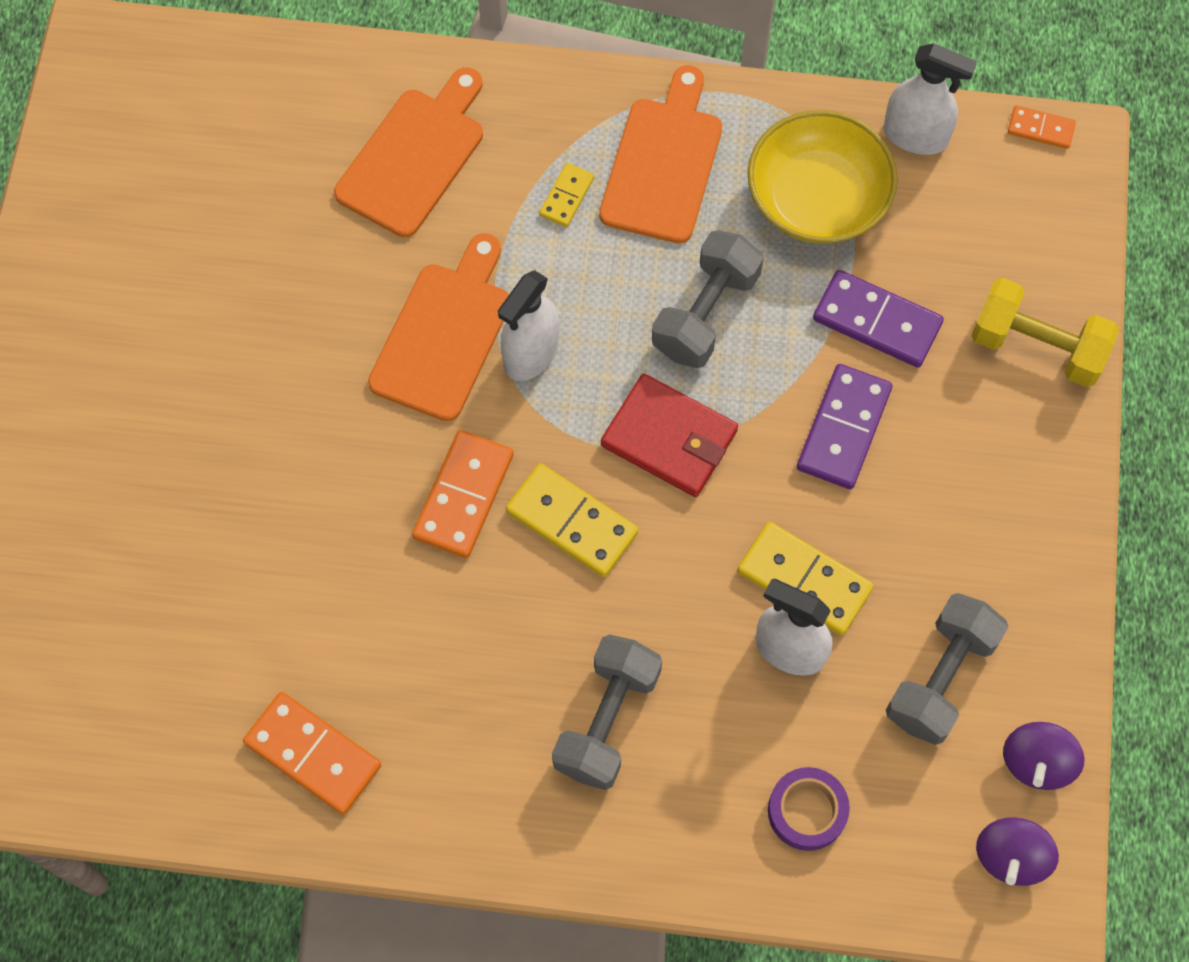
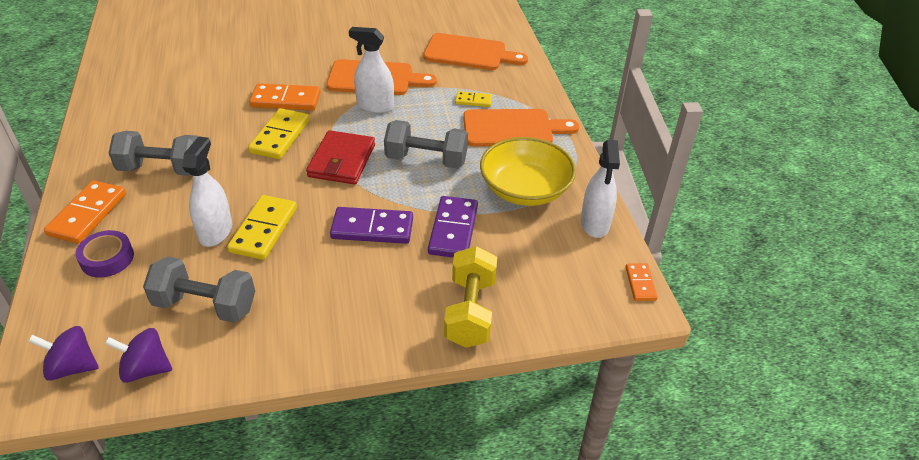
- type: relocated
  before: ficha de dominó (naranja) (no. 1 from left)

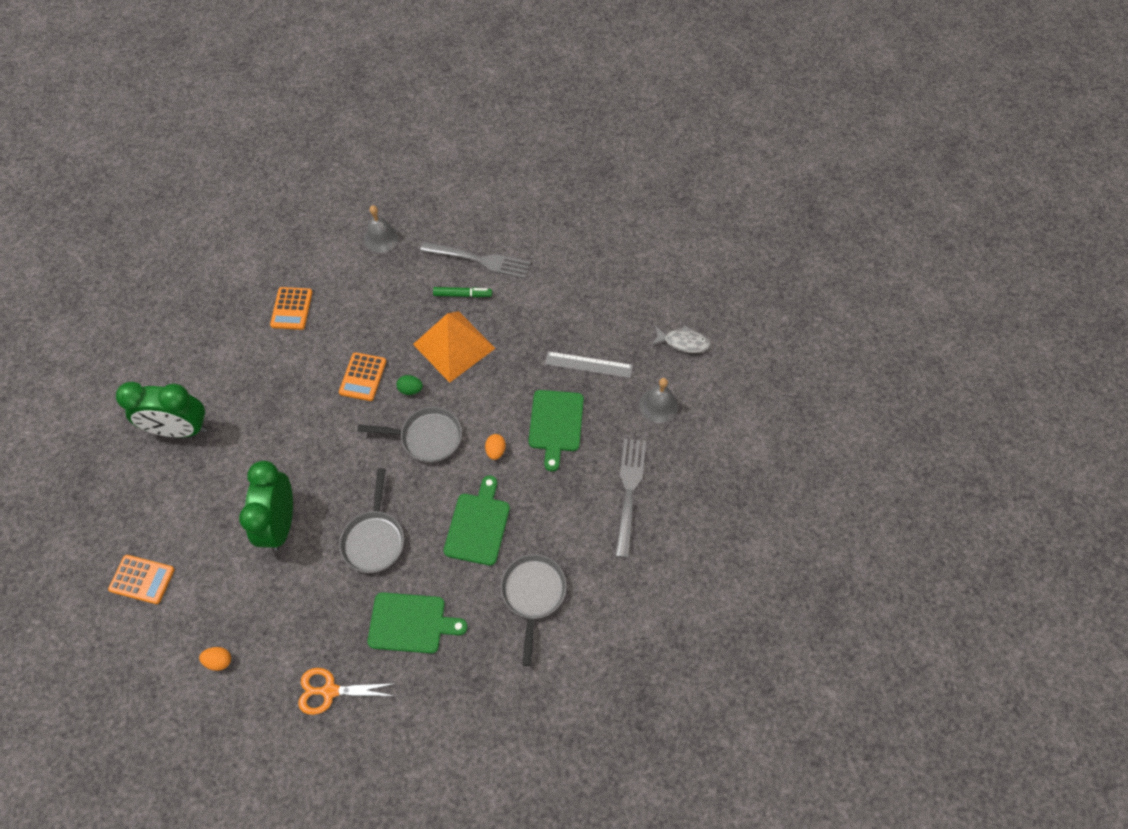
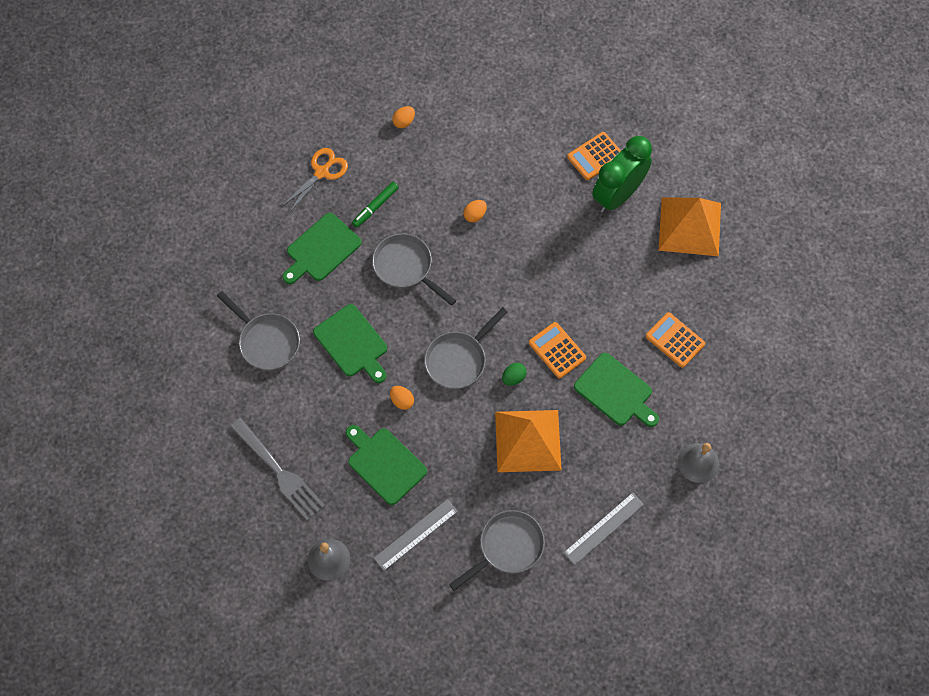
- type: relocated
  before: calculadora (naranja) (no. 1 from left in the first image)
  after: calculadora (naranja) (no. 2 from left)
- type: exchanged
  before: despertador (verde) (no. 2 from left)
  after: huevo (naranja) (no. 3 from left)
- type: exchanged
  before: tenedor (gris) (no. 1 from left)
  after: regla (gris) (no. 2 from left)
- type: relocated
  before: rotulador (verde)
- type: missing
  before: pez (gris)
- type: appeared
  after: sartén (gris) (no. 4 from left)
- type: appeared
  after: tabla de cortar (verde) (no. 4 from left)
- type: appeared
  after: pirámide (naranja) (no. 2 from left)

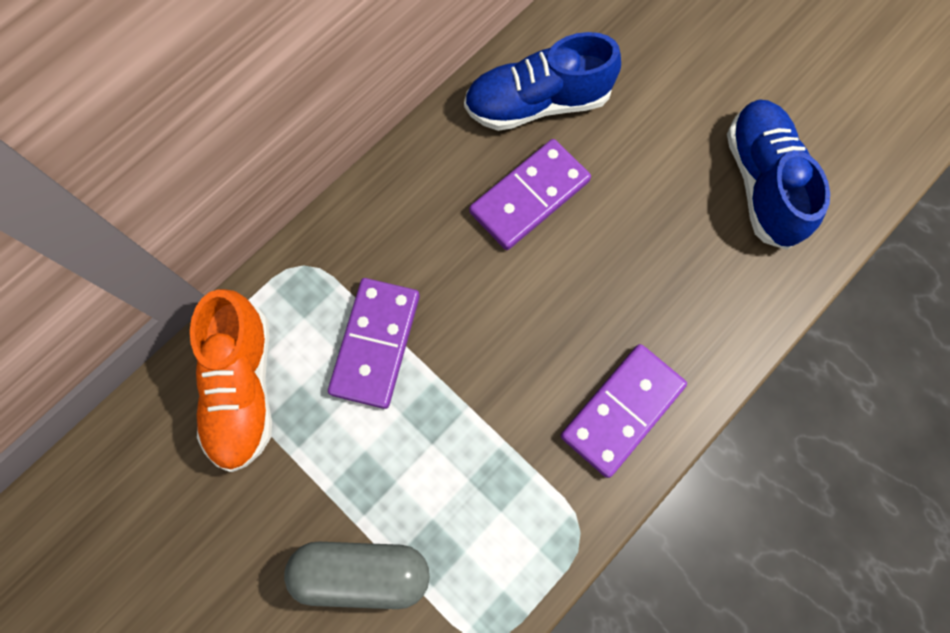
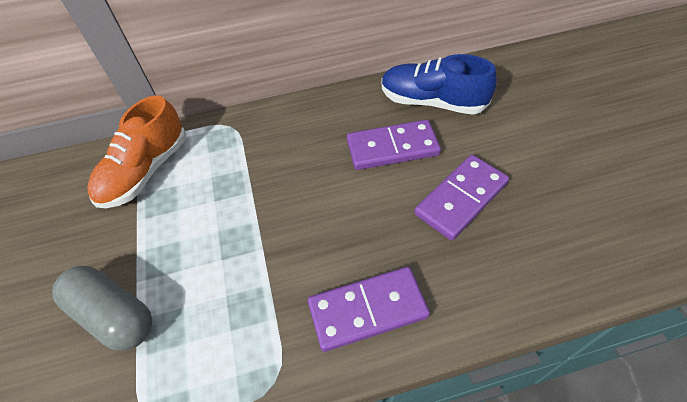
- type: relocated
  before: ficha de dominó (morado) (no. 1 from left in the first image)
  after: ficha de dominó (morado) (no. 3 from left)
- type: missing
  before: zapato (azul) (no. 2 from left)

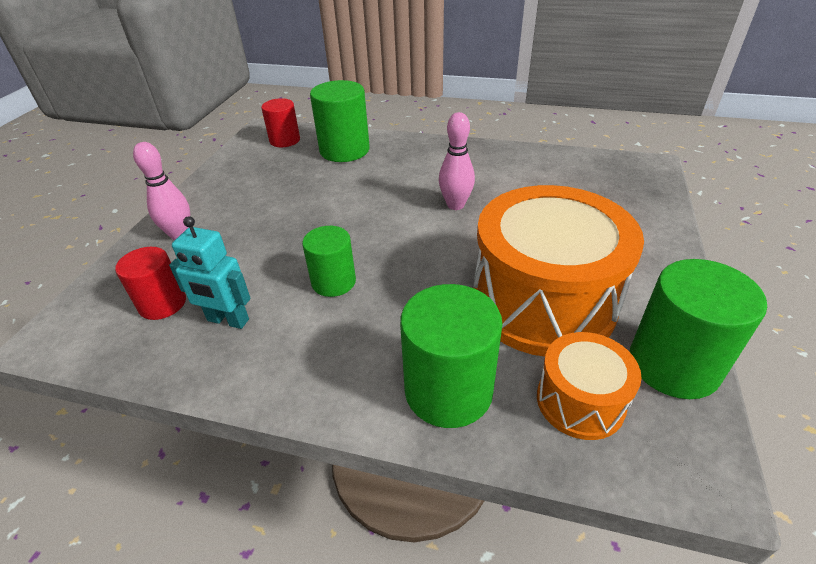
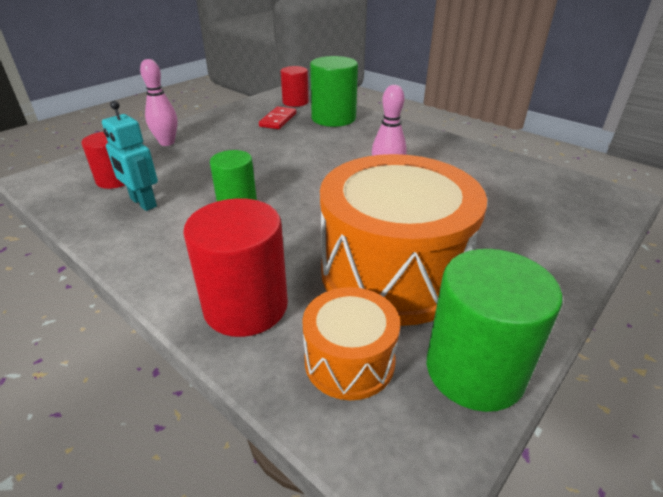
- type: colour
  before: cilindro (verde) (no. 3 from left)
  after: cilindro (rojo) (no. 2 from left)
- type: appeared
  after: ficha de dominó (rojo)

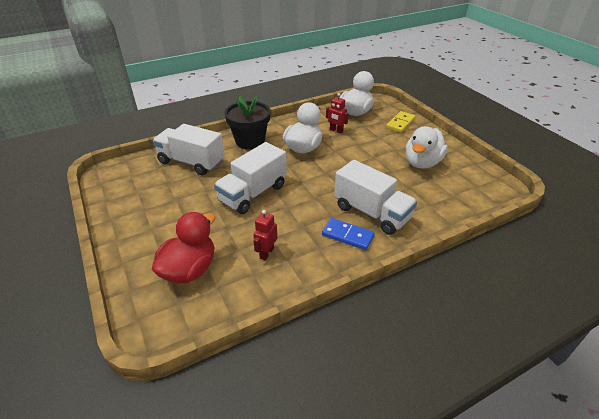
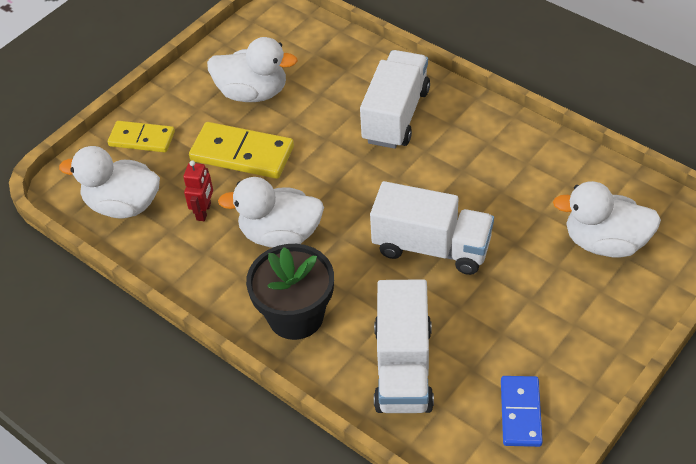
- type: colour
  before: pato (rojo)
  after: pato (blanco) (no. 4 from left)
- type: missing
  before: robot (rojo) (no. 1 from left)
- type: relocated
  before: ficha de dominó (azul)
- type: appeared
  after: ficha de dominó (amarillo) (no. 2 from left)

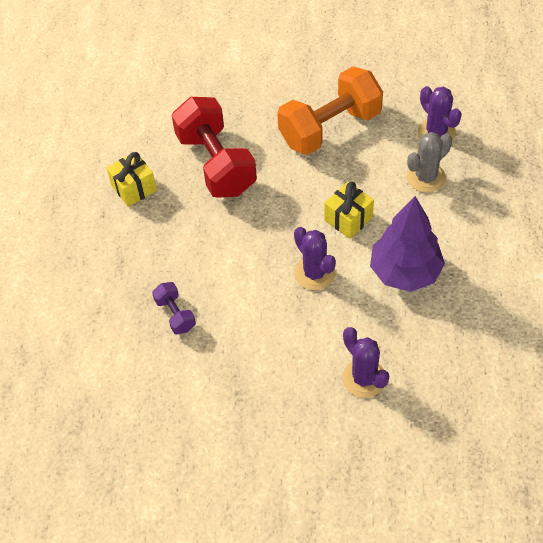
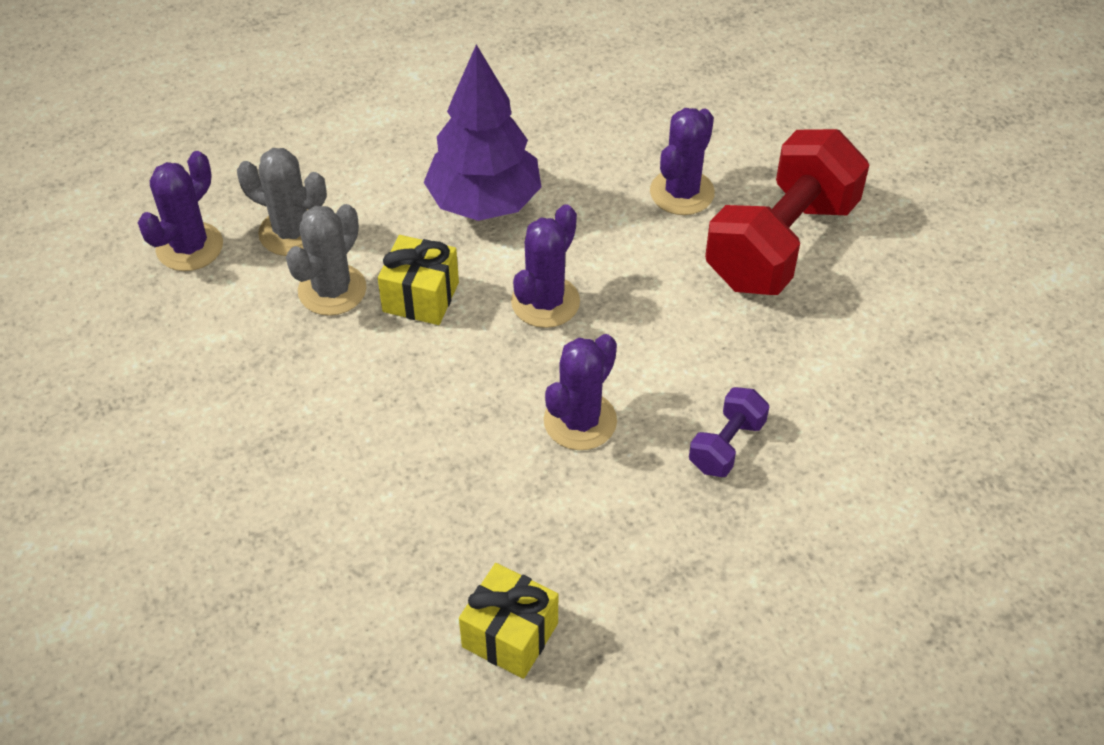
- type: relocated
  before: mancuerna (rojo)
- type: missing
  before: mancuerna (naranja)
- type: appeared
  after: cactus (gris) (no. 2 from left)
- type: appeared
  after: cactus (morado) (no. 3 from left)

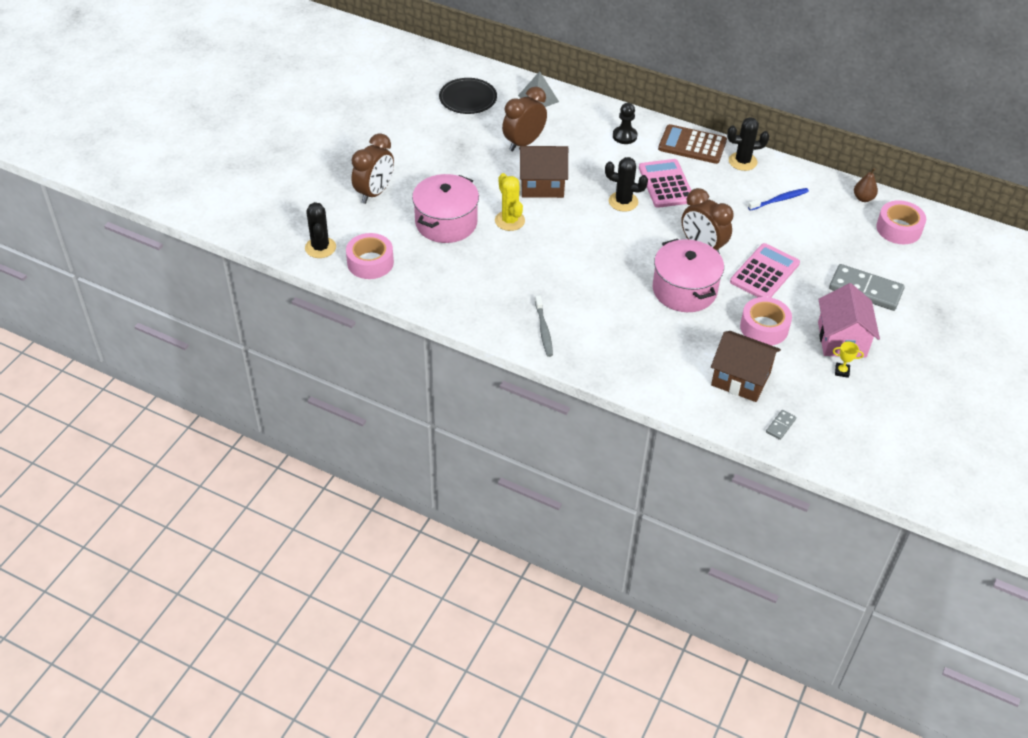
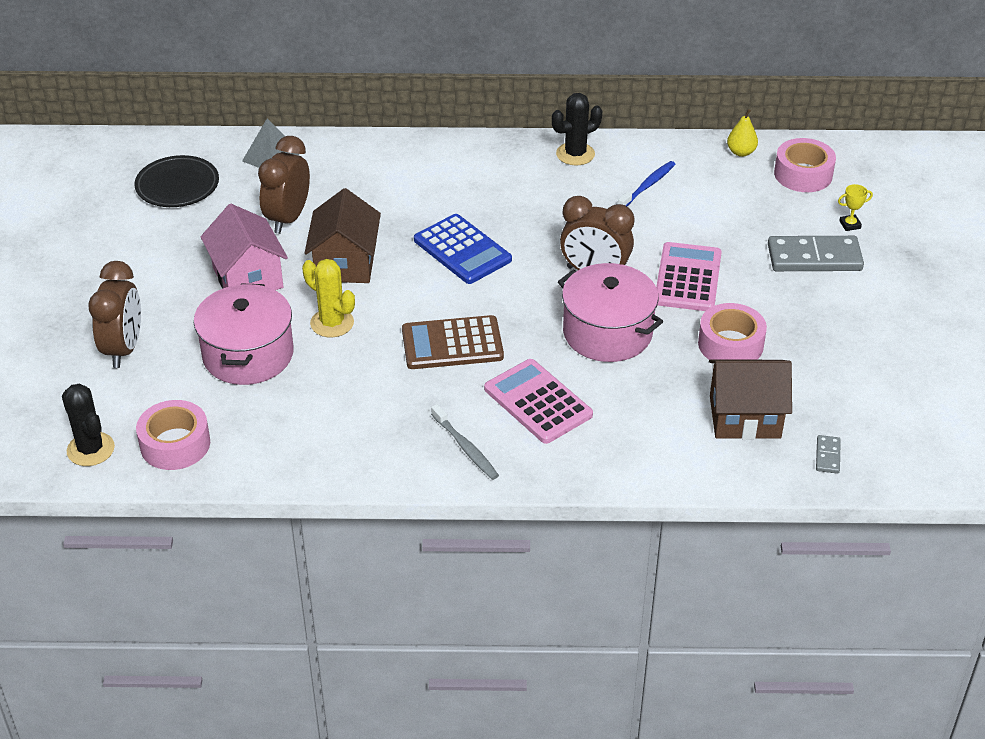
- type: spun
  before: casa (marrón) (no. 1 from left)
  turn: -60
- type: exchanged
  before: cactus (negro) (no. 2 from left)
  after: calculadora (azul)
- type: missing
  before: peón (negro)
- type: relocated
  before: calculadora (rosa) (no. 1 from left)
- type: relocated
  before: calculadora (marrón)
- type: relocated
  before: casa (rosa)
- type: relocated
  before: trofeo (amarillo)
- type: colour
  before: pera (marrón)
  after: pera (amarillo)

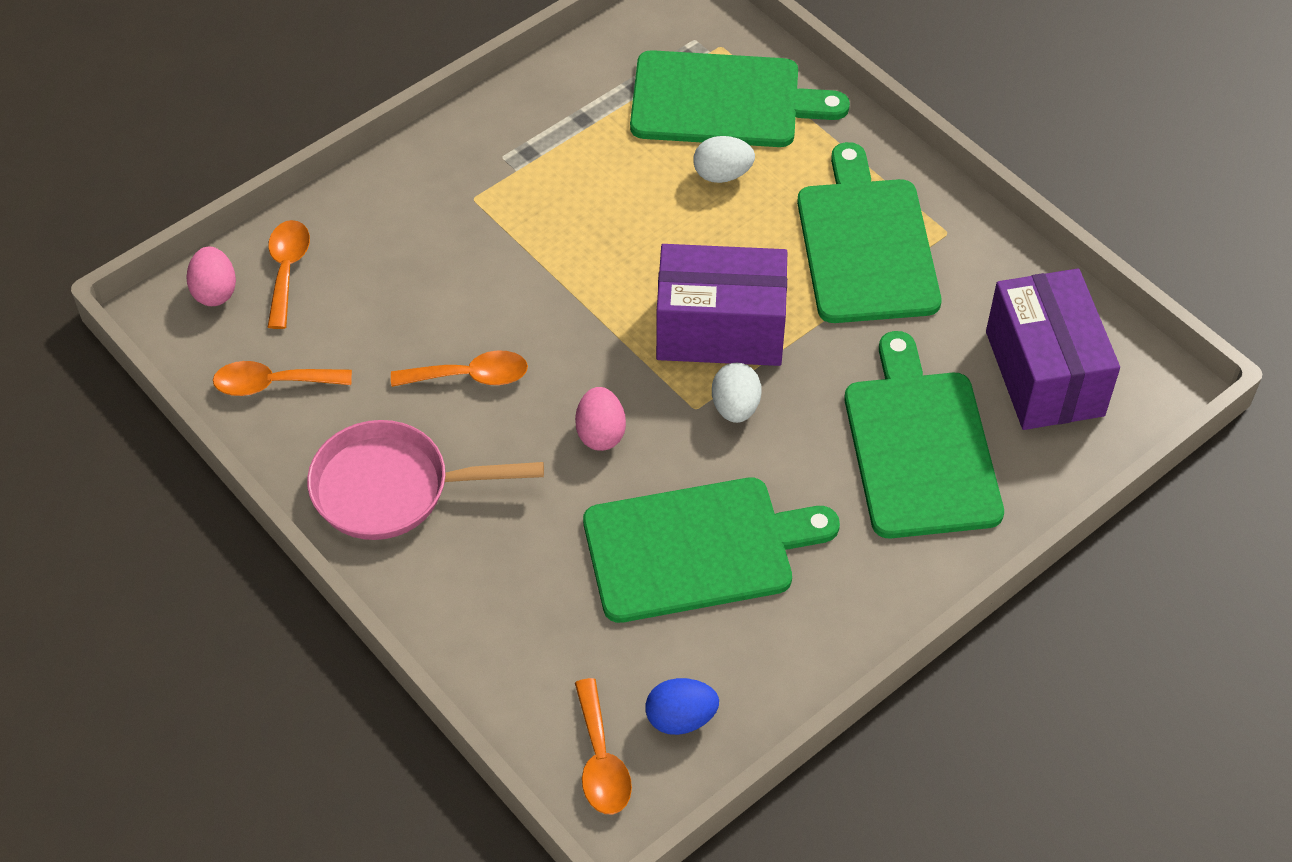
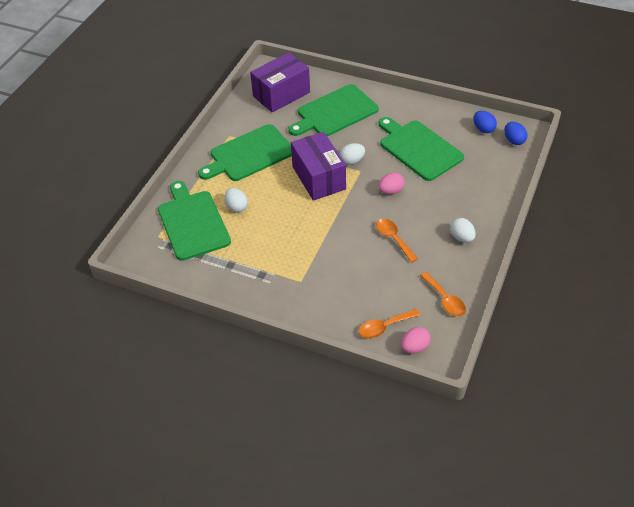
- type: exchanged
  before: sartén (rosa)
  after: huevo (blanco) (no. 3 from left)
- type: exchanged
  before: cuchara (naranja) (no. 4 from left)
  after: huevo (azul) (no. 2 from left)

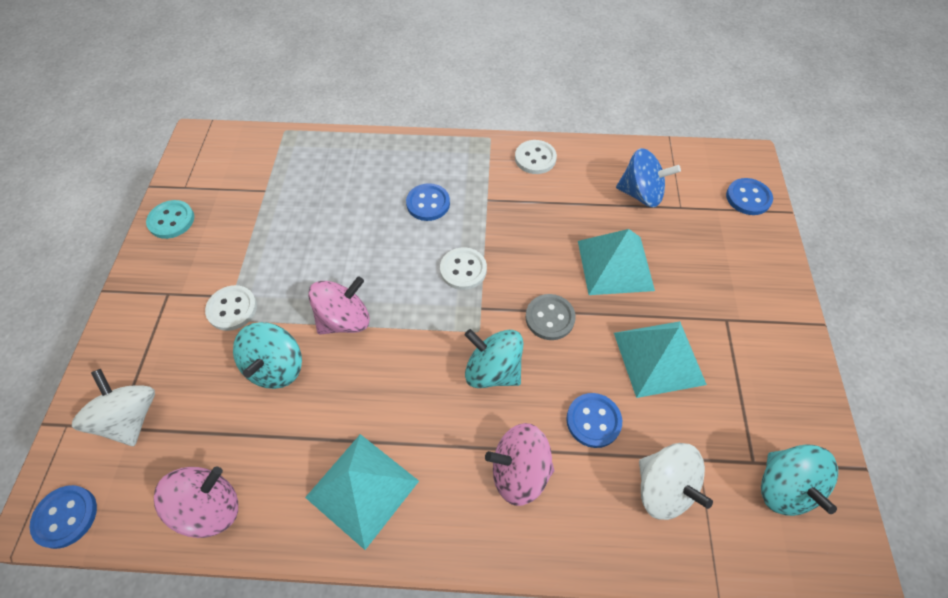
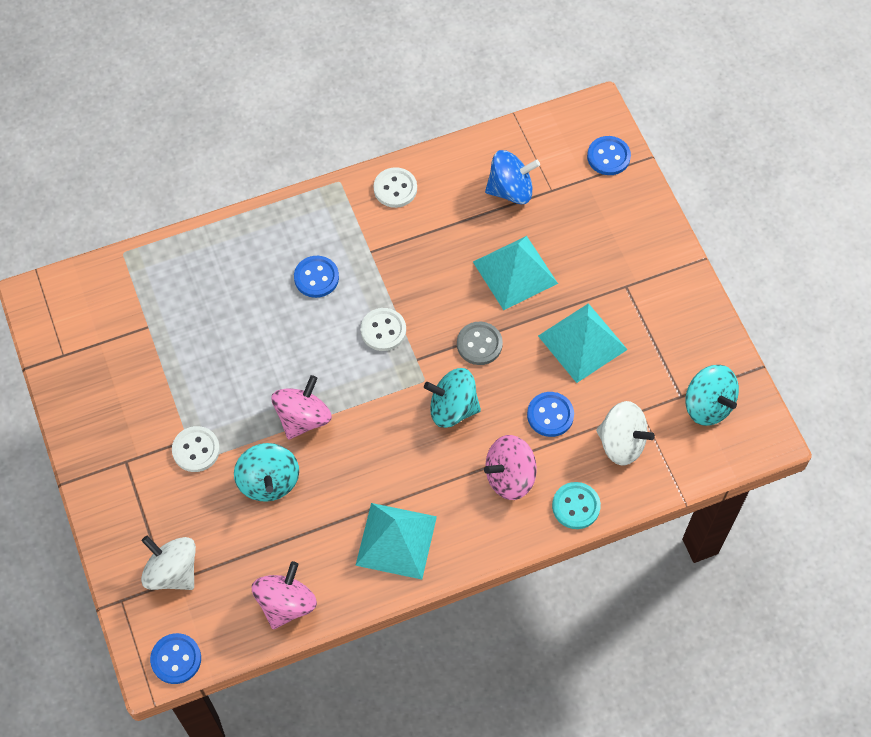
- type: relocated
  before: botón (turquesa)

